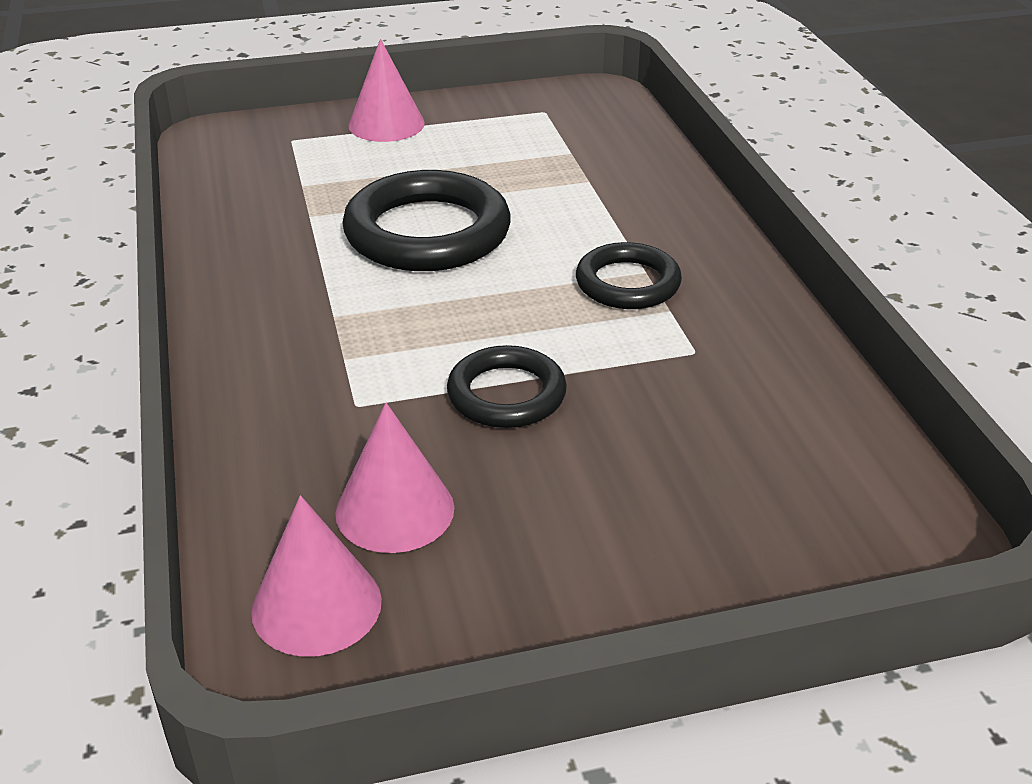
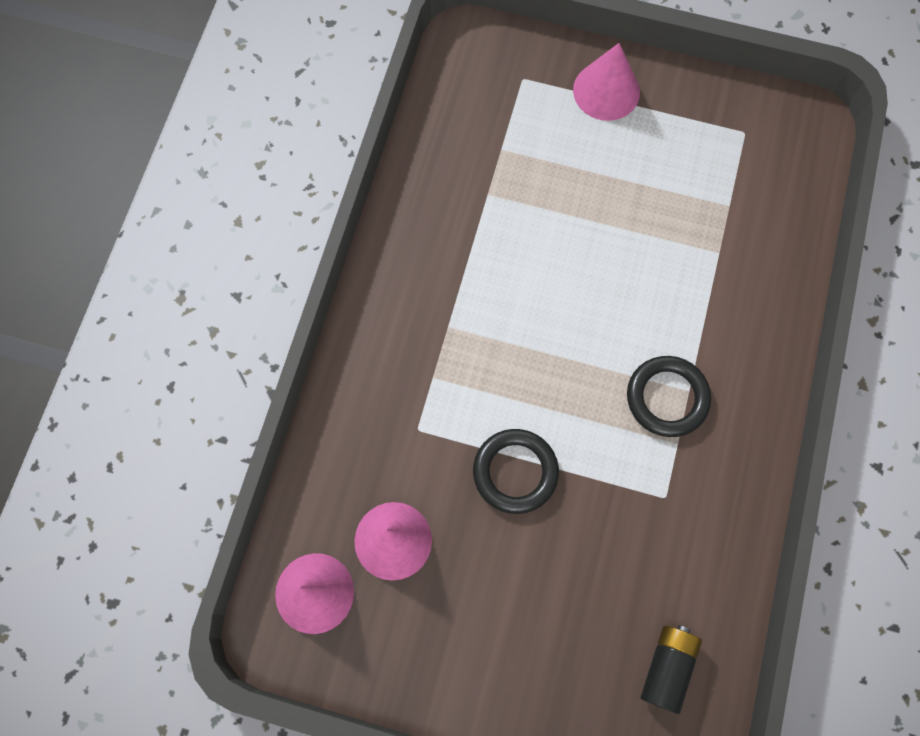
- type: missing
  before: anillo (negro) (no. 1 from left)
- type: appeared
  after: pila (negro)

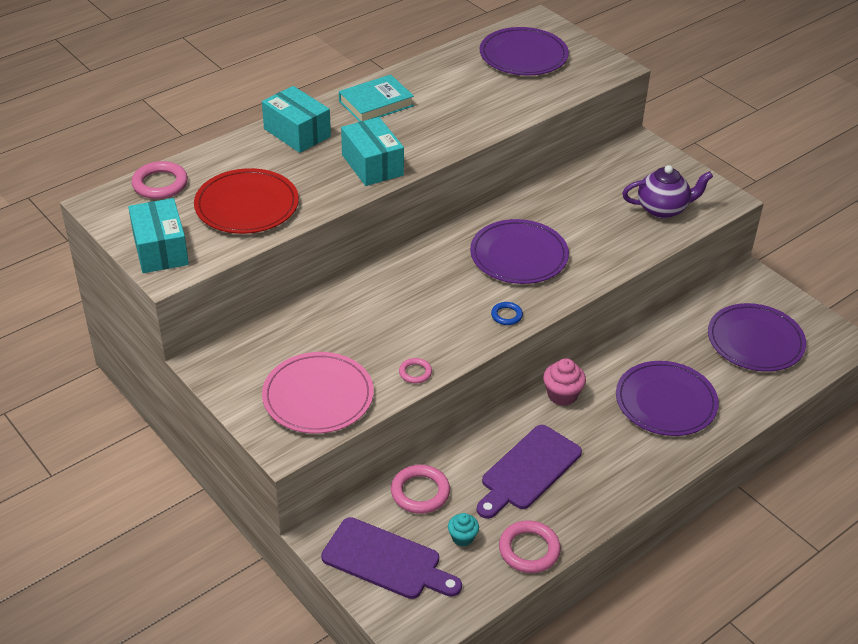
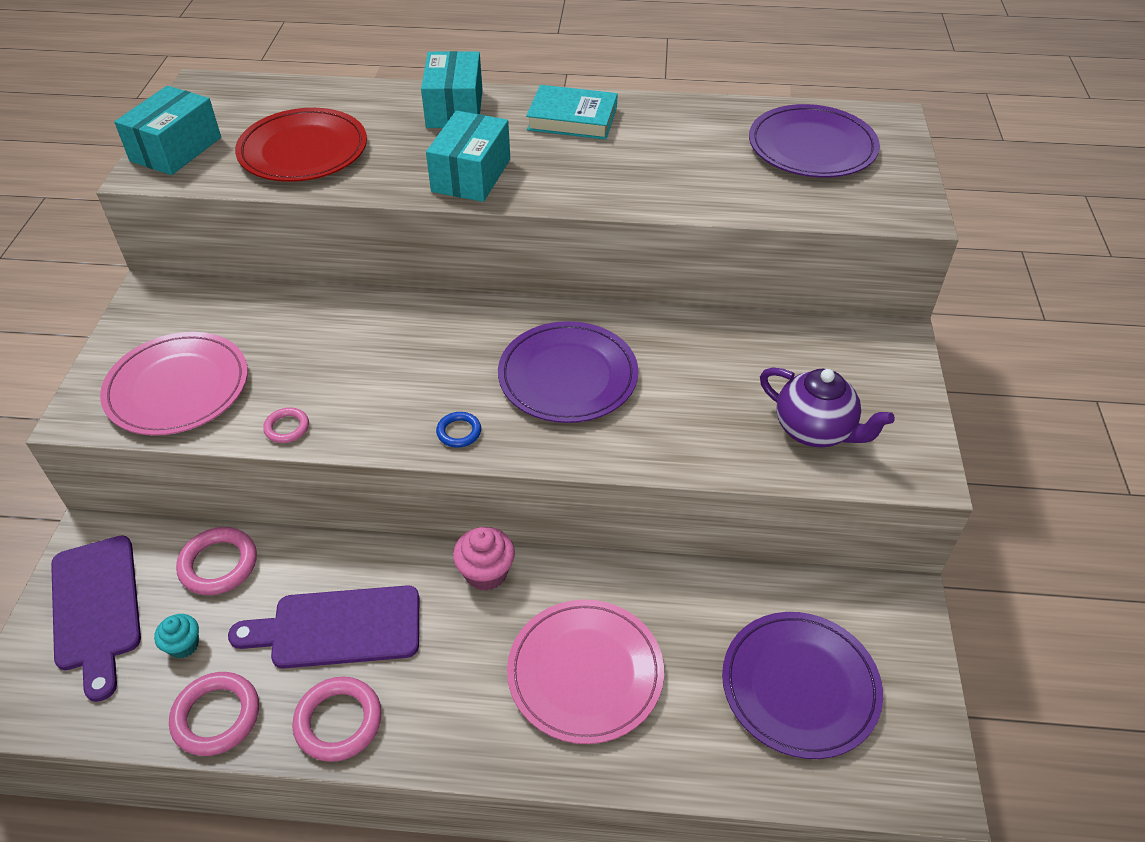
- type: relocated
  before: anillo (rosa) (no. 1 from left in the first image)
  after: anillo (rosa) (no. 4 from left)
- type: colour
  before: plato (morado) (no. 3 from left)
  after: plato (rosa) (no. 2 from left)

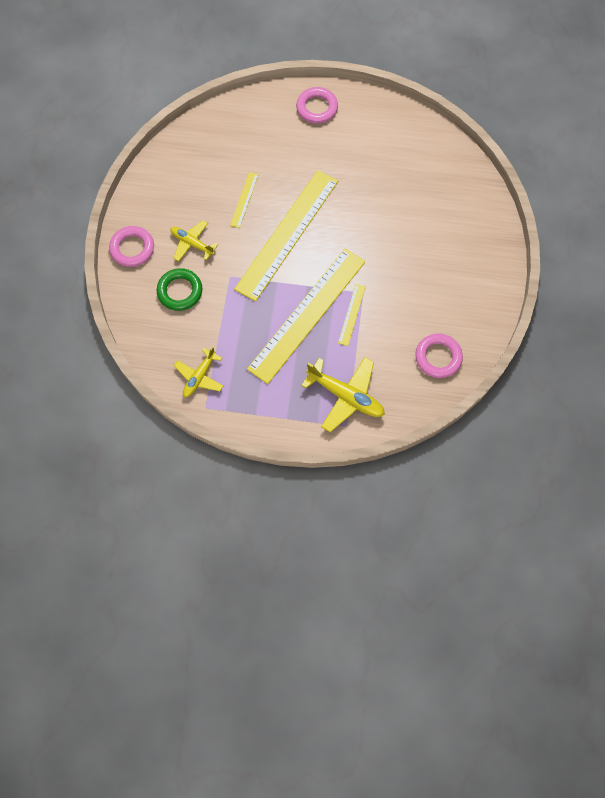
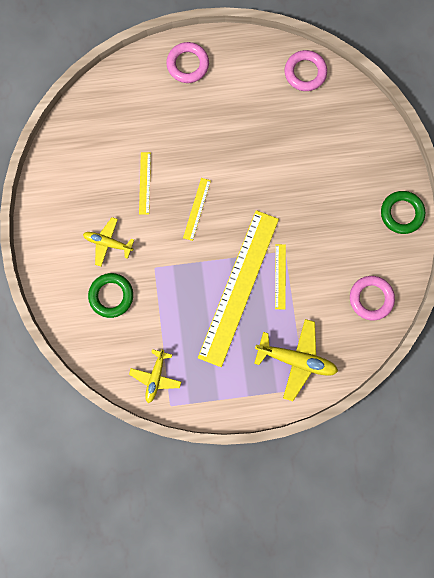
- type: relocated
  before: anillo (rosa) (no. 1 from left in the first image)
  after: anillo (rosa) (no. 2 from left)
- type: size
  before: regla (amarillo) (no. 2 from left)
  scale: 0.41
- type: appeared
  after: anillo (verde) (no. 2 from left)

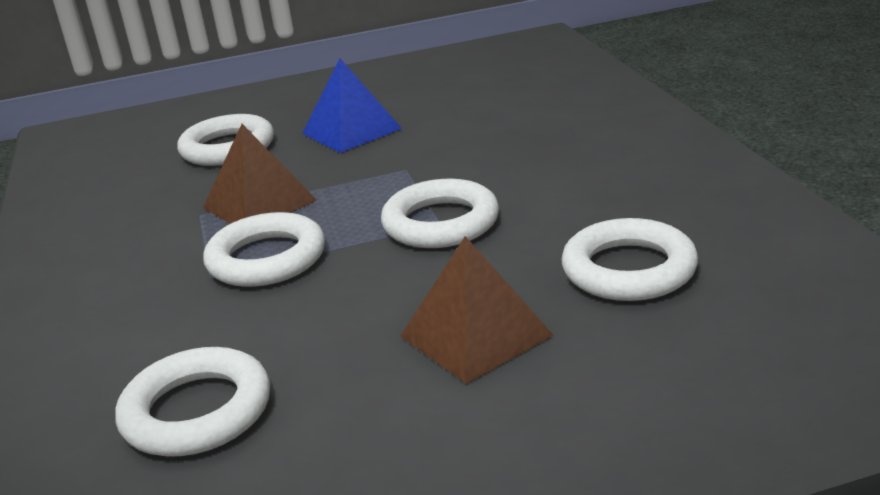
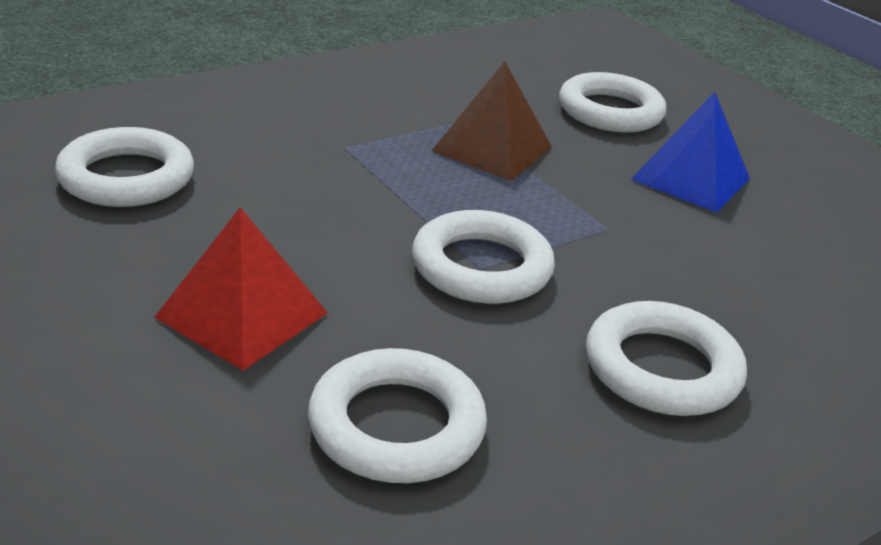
- type: relocated
  before: anillo (blanco) (no. 3 from left in the first image)
  after: anillo (blanco) (no. 5 from left)
- type: colour
  before: pirámide (marrón) (no. 2 from left)
  after: pirámide (rojo)

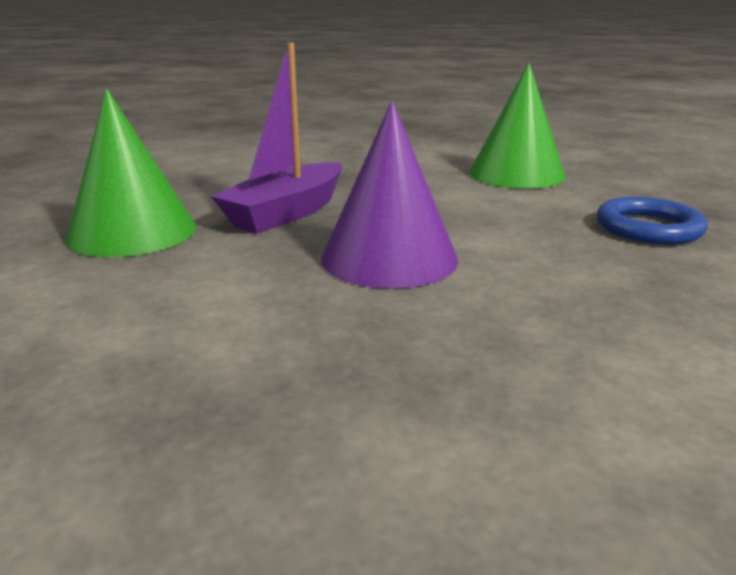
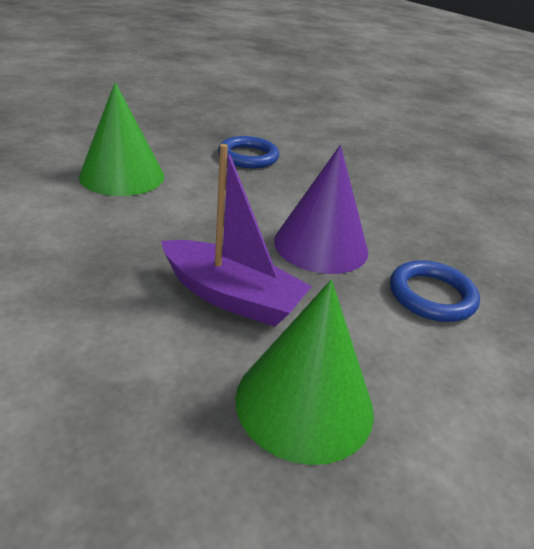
- type: appeared
  after: anillo (azul) (no. 2 from left)

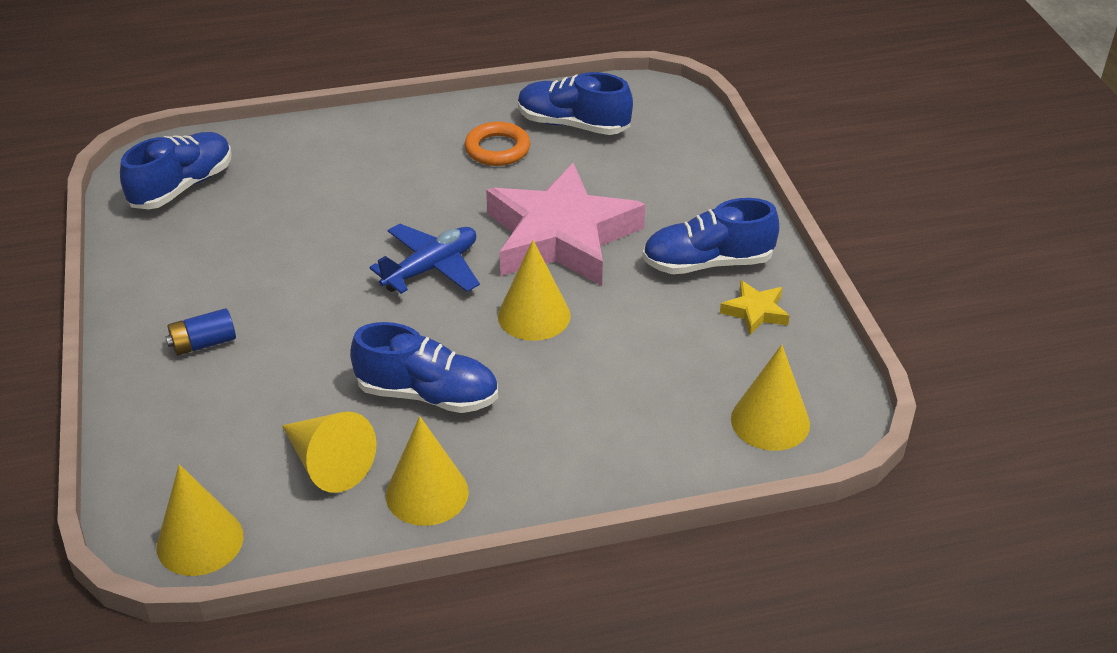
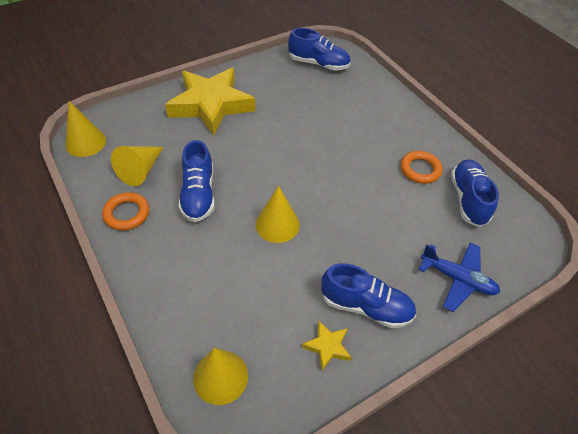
- type: exchanged
  before: pila (azul)
  after: estrella (amarillo) (no. 1 from left)
- type: relocated
  before: avión (azul)
- type: exchanged
  before: cono (amarillo) (no. 3 from left)
  after: anillo (naranja) (no. 1 from left)
- type: missing
  before: estrella (rosa)
- type: spun
  before: zapato (azul) (no. 4 from left in the first image)
  turn: 135

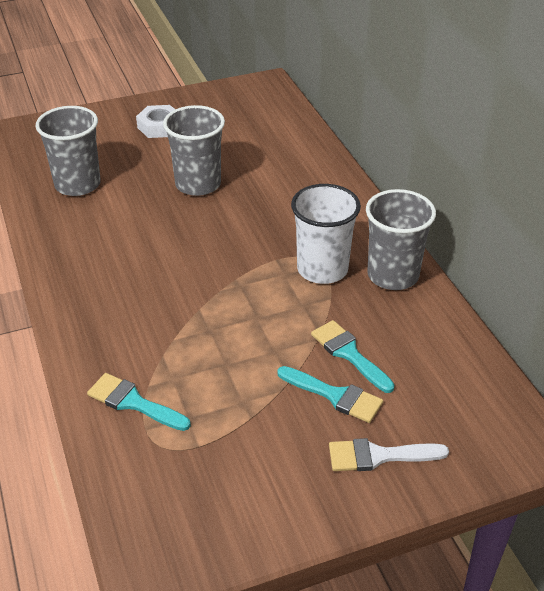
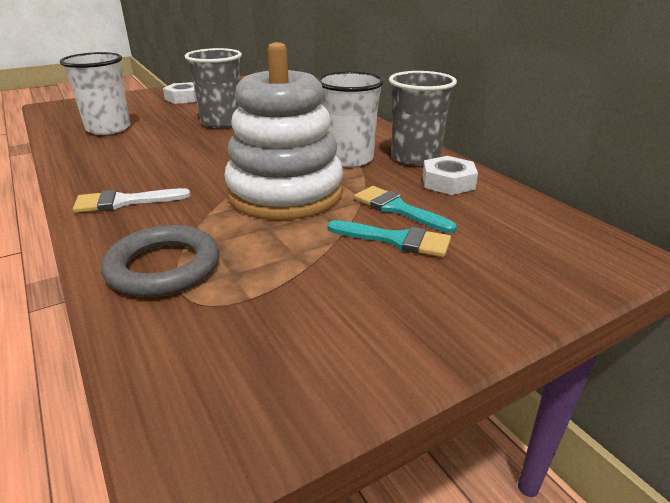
- type: colour
  before: vaso (gris) (no. 1 from left)
  after: vaso (blanco) (no. 1 from left)
- type: exchanged
  before: pincel (turquesa) (no. 1 from left)
  after: anillo (gris)
- type: relocated
  before: pincel (blanco)
- type: appeared
  after: juguete apilable (blanco)
- type: appeared
  after: tuerca (blanco) (no. 2 from left)

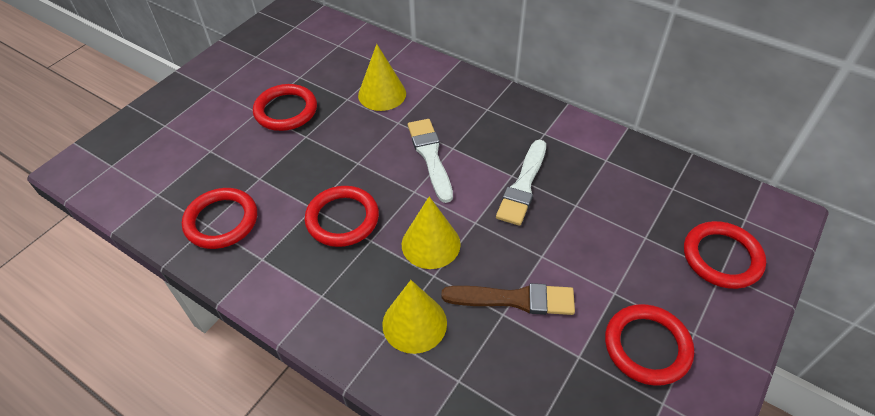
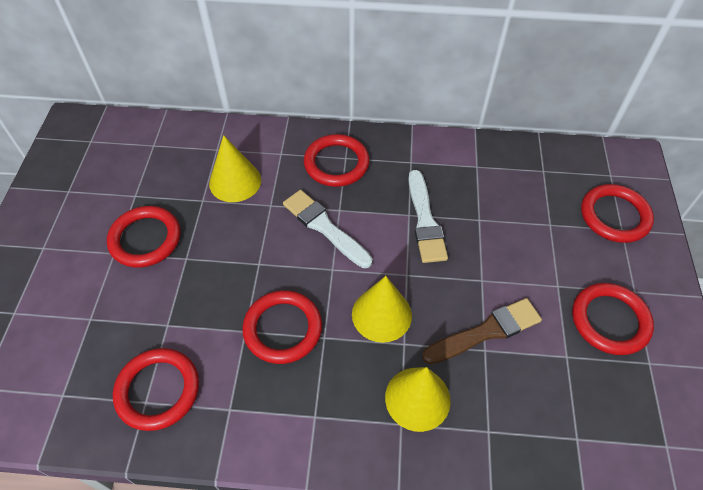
- type: appeared
  after: anillo (rojo) (no. 4 from left)

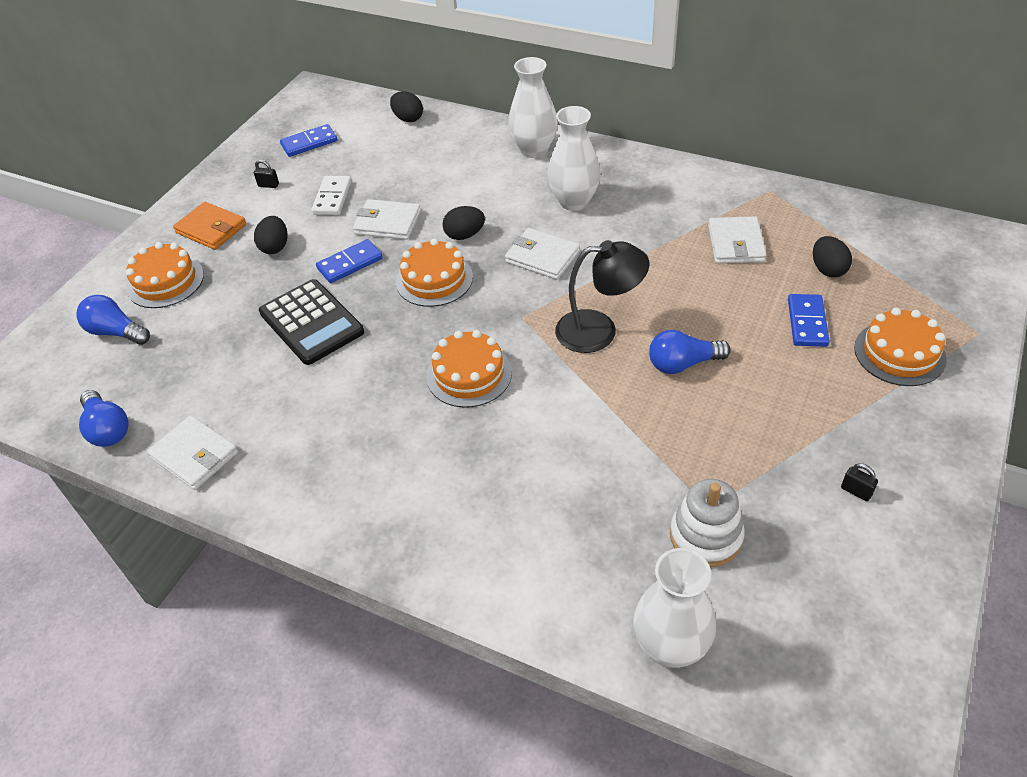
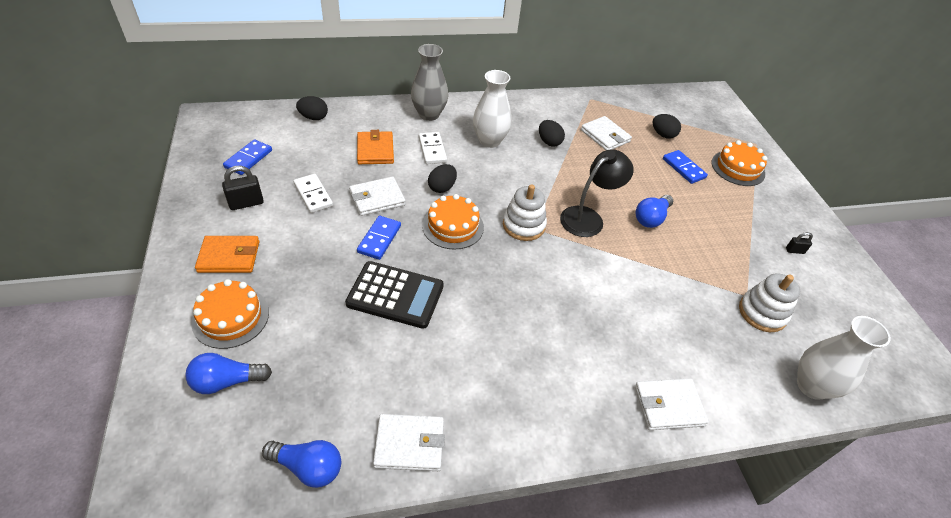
- type: size
  before: candado (negro) (no. 1 from left)
  scale: 1.76
- type: relocated
  before: huevo (negro) (no. 1 from left in the first image)
  after: huevo (negro) (no. 3 from left)
- type: missing
  before: tarta (naranja) (no. 3 from left)
- type: relocated
  before: cartera (blanco) (no. 3 from left in the first image)
  after: cartera (blanco) (no. 4 from left)
- type: colour
  before: florero (blanco) (no. 1 from left)
  after: florero (gris)
- type: appeared
  after: cartera (naranja) (no. 2 from left)
- type: appeared
  after: ficha de dominó (blanco) (no. 2 from left)
- type: appeared
  after: juguete apilable (blanco) (no. 1 from left)

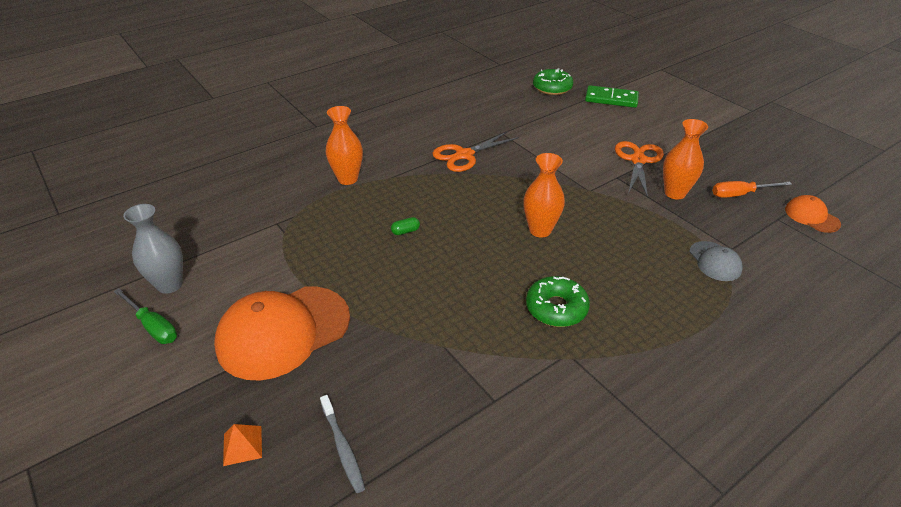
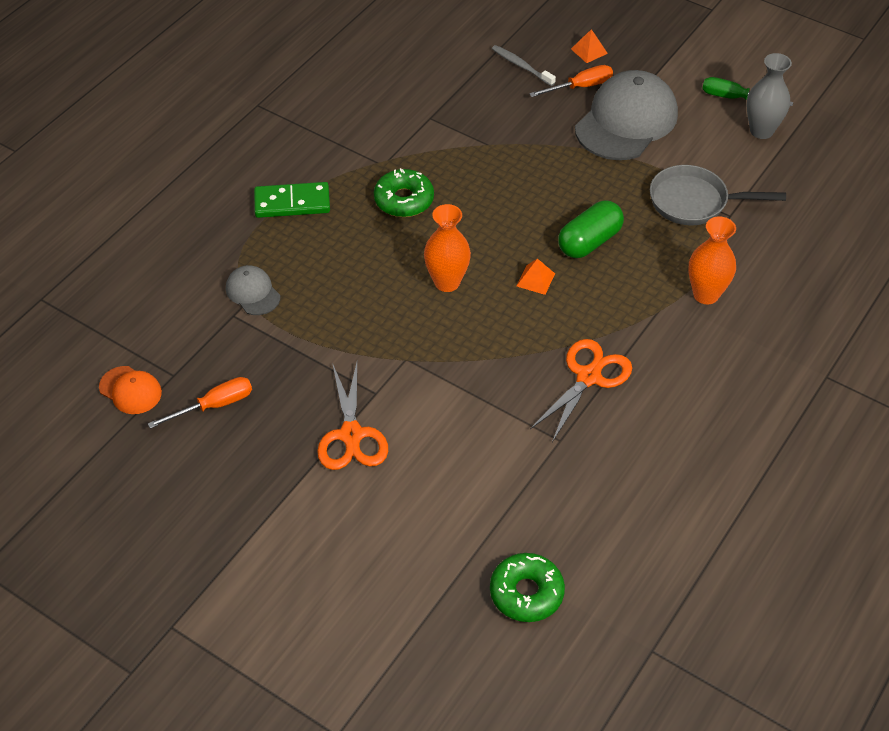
- type: colour
  before: gorra (naranja) (no. 1 from left)
  after: gorra (gris) (no. 2 from left)
- type: size
  before: cápsula (verde)
  scale: 2.3
- type: relocated
  before: ficha de dominó (verde)
- type: missing
  before: florero (naranja) (no. 3 from left)
- type: appeared
  after: pirámide (naranja) (no. 1 from left)
- type: appeared
  after: destornillador (naranja) (no. 2 from left)
- type: appeared
  after: sartén (gris)

